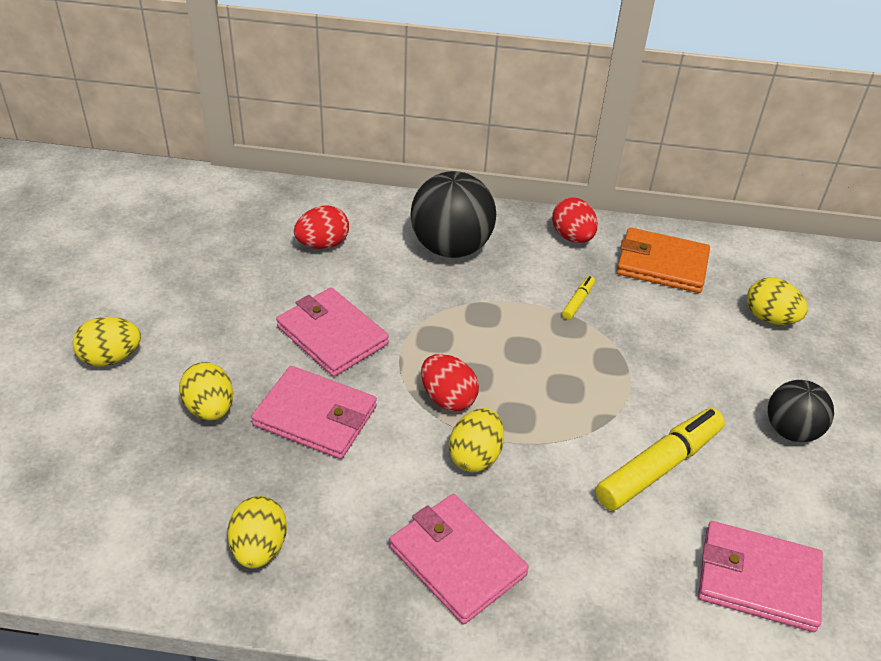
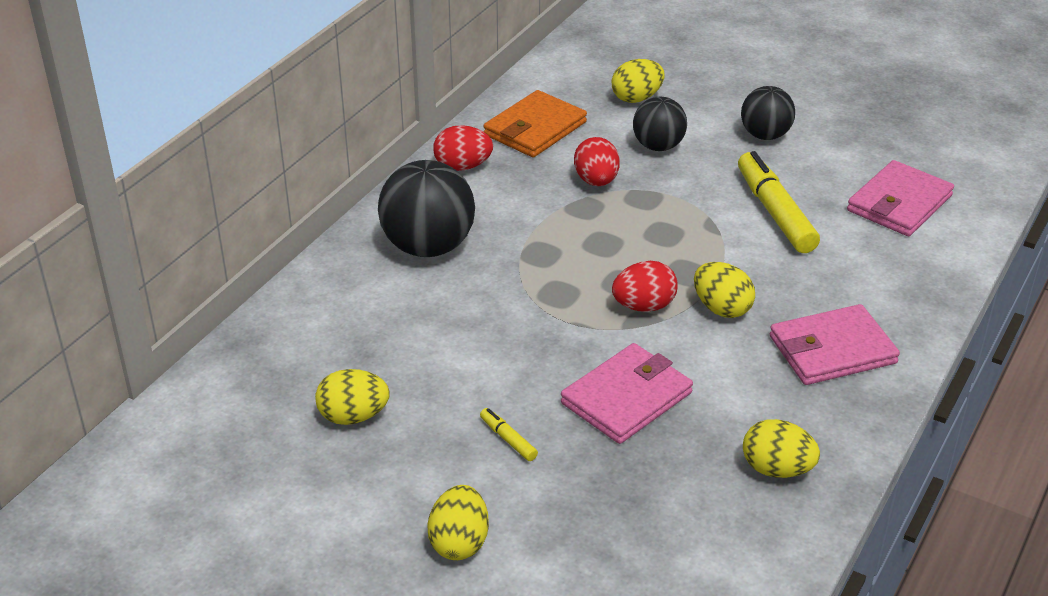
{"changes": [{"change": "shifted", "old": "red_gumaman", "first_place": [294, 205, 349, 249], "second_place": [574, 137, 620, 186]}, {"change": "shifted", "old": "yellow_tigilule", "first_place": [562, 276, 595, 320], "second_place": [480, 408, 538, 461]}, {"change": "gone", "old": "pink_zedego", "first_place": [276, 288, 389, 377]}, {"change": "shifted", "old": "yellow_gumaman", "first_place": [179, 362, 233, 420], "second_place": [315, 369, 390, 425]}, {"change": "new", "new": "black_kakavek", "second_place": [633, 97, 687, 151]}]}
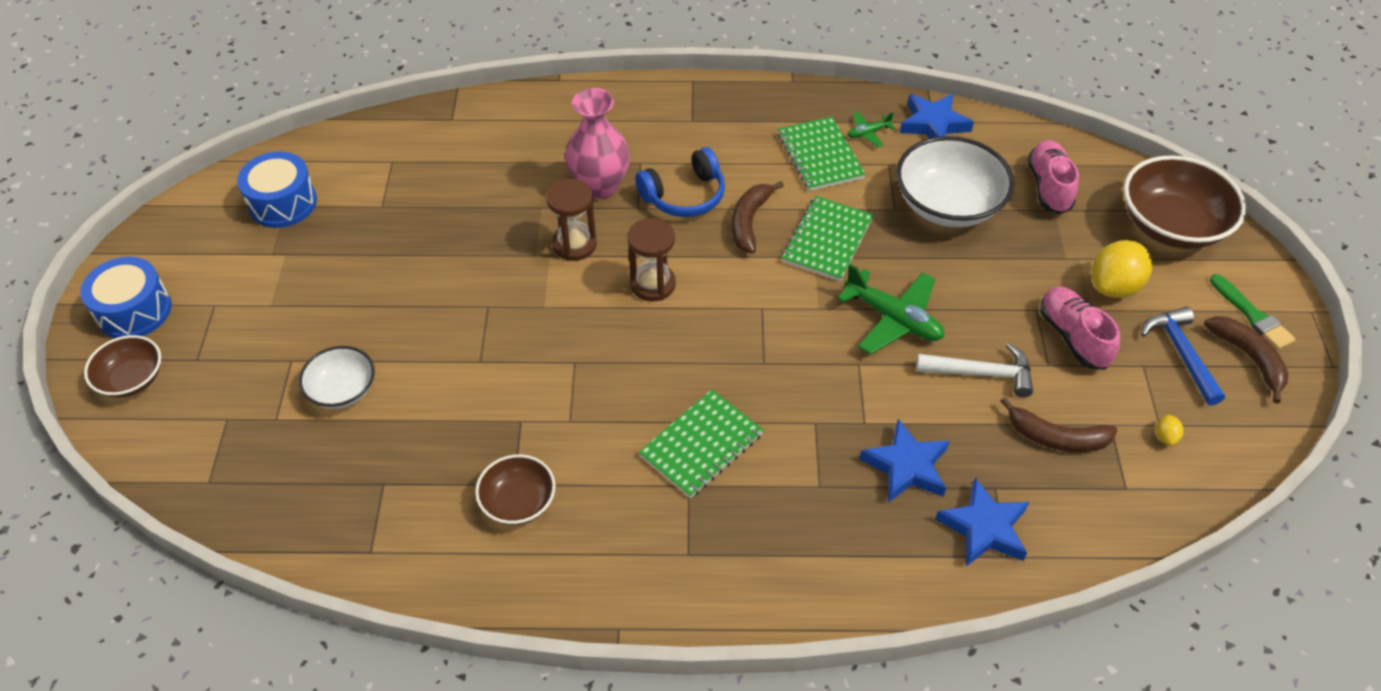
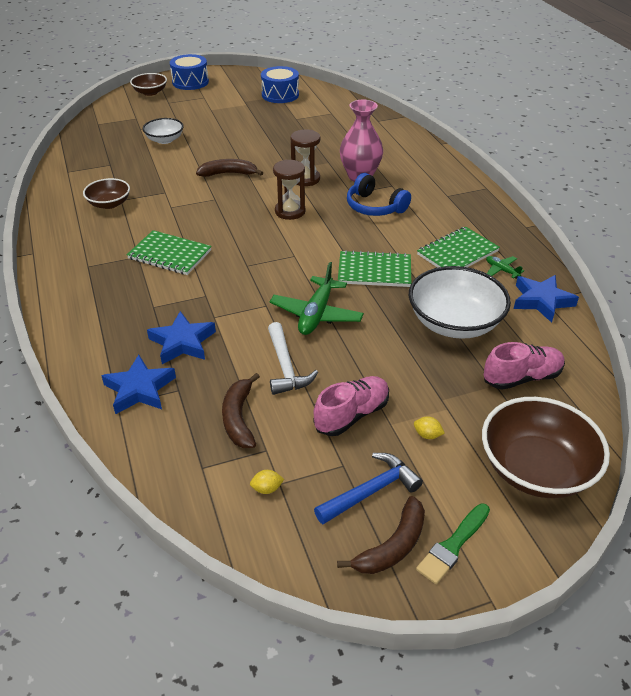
{"changes": [{"change": "shifted", "old": "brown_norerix", "first_place": [732, 181, 784, 254], "second_place": [196, 159, 263, 177]}, {"change": "scaled", "old": "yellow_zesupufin", "first_place": [1092, 240, 1153, 298], "second_place": [414, 416, 445, 439], "factor": 0.43}]}
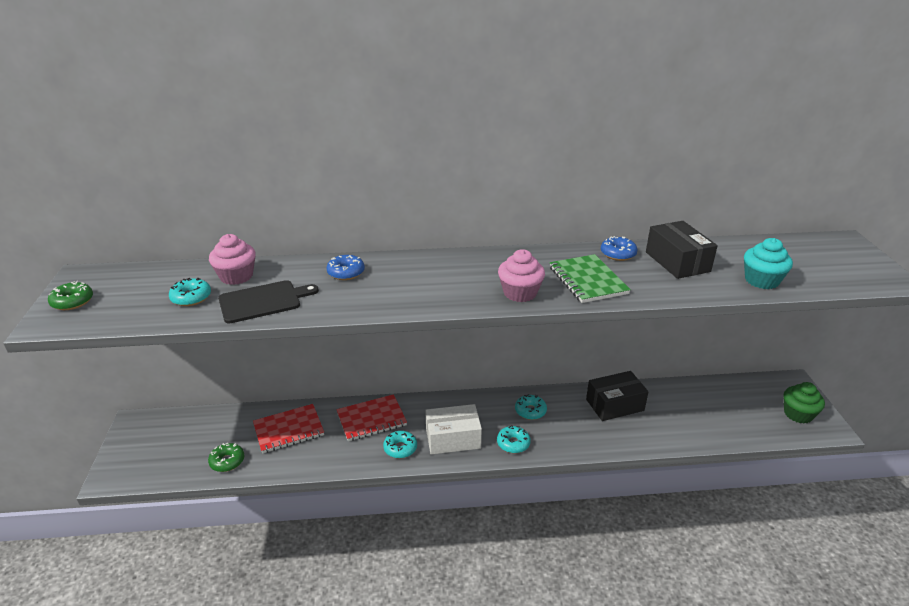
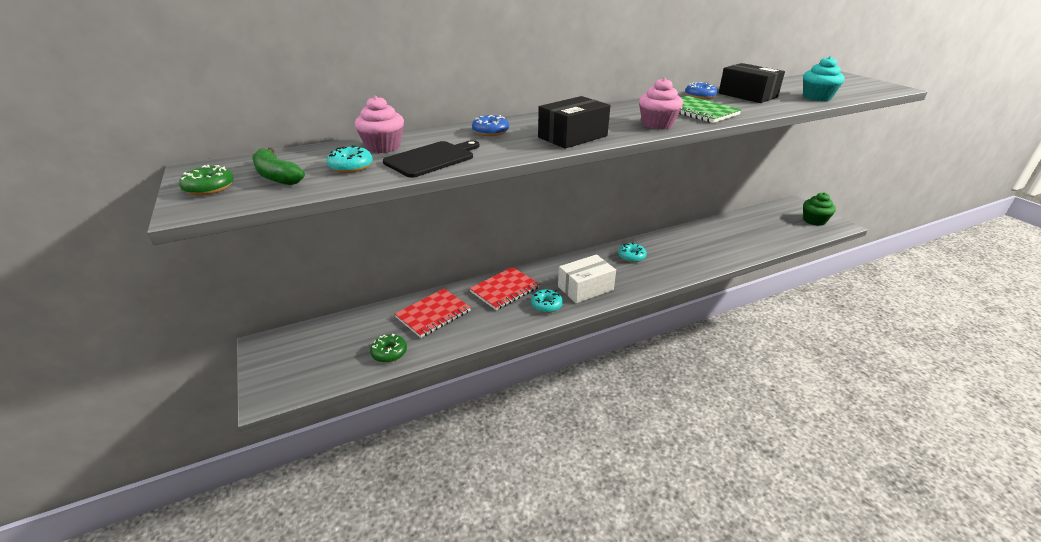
{"changes": [{"change": "shifted", "old": "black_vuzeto", "first_place": [586, 371, 649, 421], "second_place": [538, 96, 610, 149]}, {"change": "gone", "old": "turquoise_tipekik", "first_place": [497, 425, 531, 453]}, {"change": "new", "new": "green_norerix", "second_place": [252, 148, 305, 185]}]}
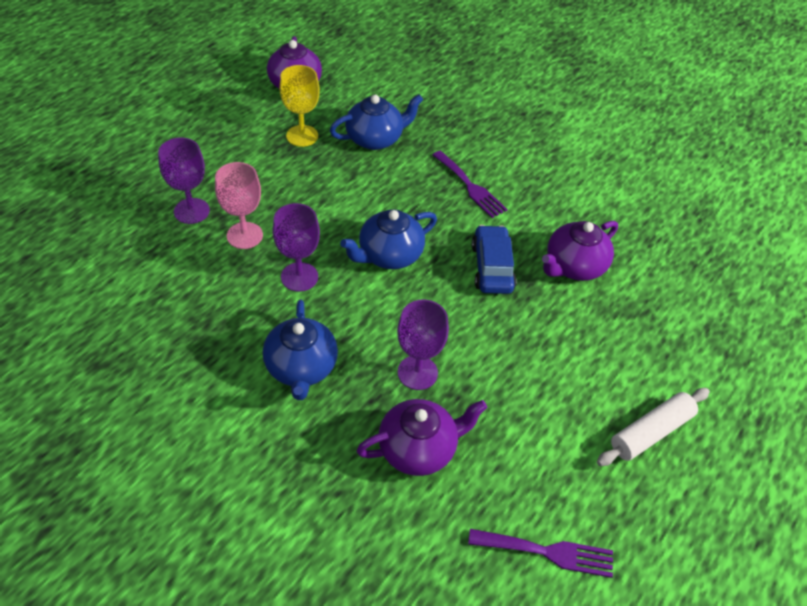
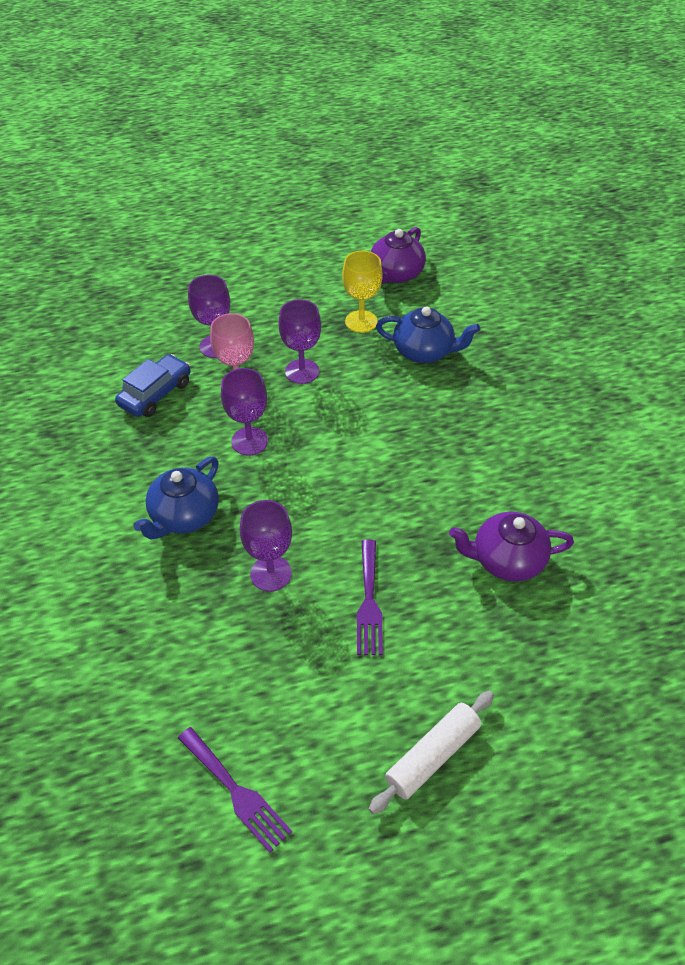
{"changes": [{"change": "shifted", "old": "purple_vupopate", "first_place": [432, 151, 508, 218], "second_place": [357, 539, 383, 655]}, {"change": "gone", "old": "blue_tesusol", "first_place": [340, 209, 437, 269]}, {"change": "shifted", "old": "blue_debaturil", "first_place": [472, 225, 516, 294], "second_place": [115, 354, 191, 417]}, {"change": "rotated", "old": "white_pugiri", "first_place": [597, 388, 710, 466], "second_place": [369, 691, 494, 814], "degrees": -45}, {"change": "gone", "old": "purple_tesusol", "first_place": [356, 399, 487, 476]}, {"change": "new", "new": "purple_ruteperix", "second_place": [278, 299, 321, 384]}]}
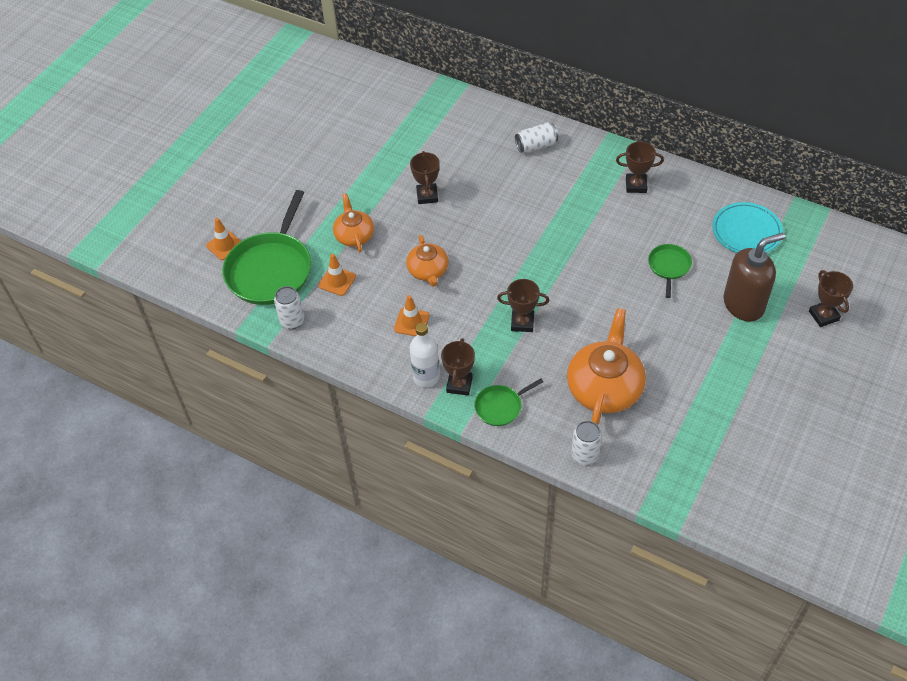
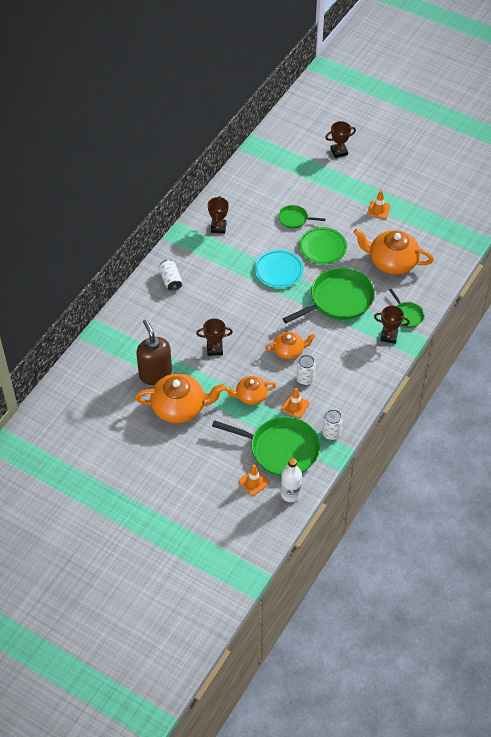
{"changes": [{"change": "shifted", "old": "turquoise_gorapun", "first_place": [712, 202, 783, 253], "second_place": [255, 250, 304, 288]}, {"change": "shifted", "old": "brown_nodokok", "first_place": [723, 232, 785, 322], "second_place": [136, 319, 172, 385]}, {"change": "swapped", "old": "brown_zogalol", "new": "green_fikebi", "first_place": [497, 279, 549, 332], "second_place": [282, 268, 375, 323]}, {"change": "shifted", "old": "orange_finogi", "first_place": [394, 295, 429, 336], "second_place": [367, 190, 390, 219]}, {"change": "shifted", "old": "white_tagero", "first_place": [410, 323, 440, 388], "second_place": [281, 458, 302, 502]}, {"change": "shifted", "old": "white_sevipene", "first_place": [571, 421, 602, 465], "second_place": [297, 355, 316, 385]}, {"change": "new", "new": "green_gorapun", "second_place": [299, 227, 347, 264]}, {"change": "new", "new": "orange_tesusol", "second_place": [135, 374, 225, 423]}]}
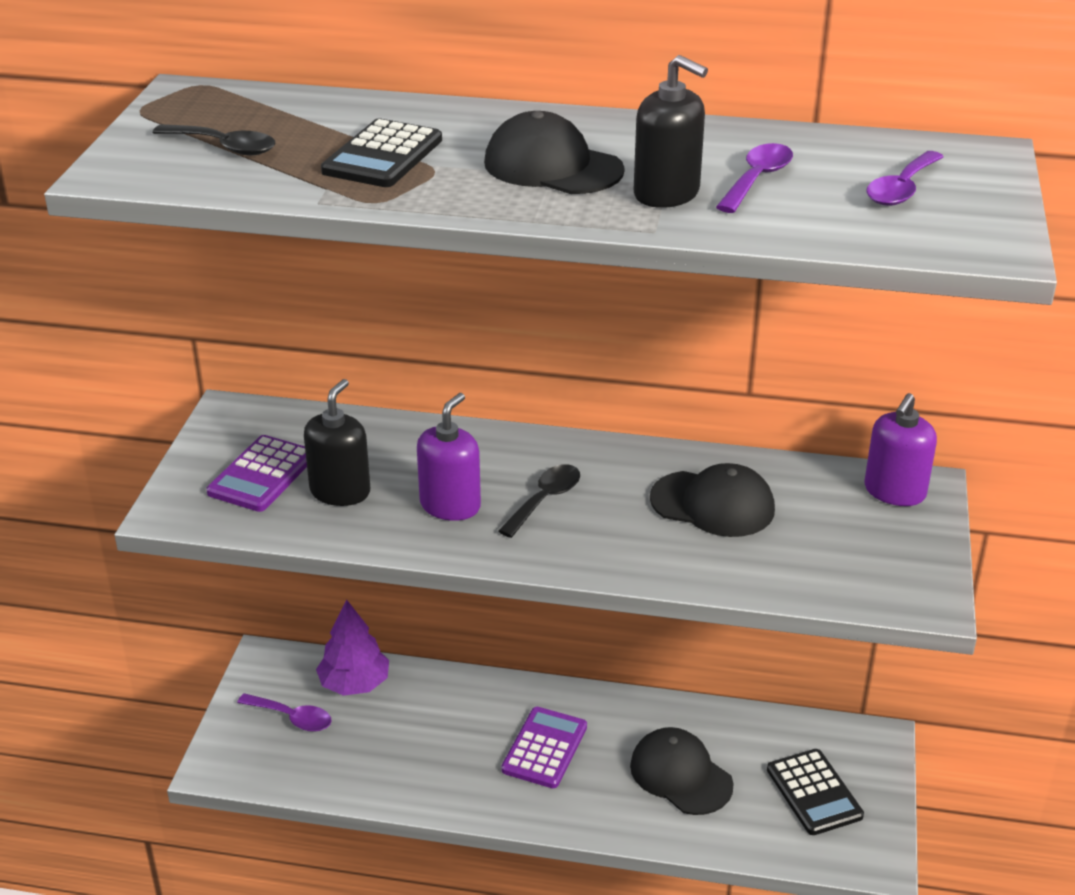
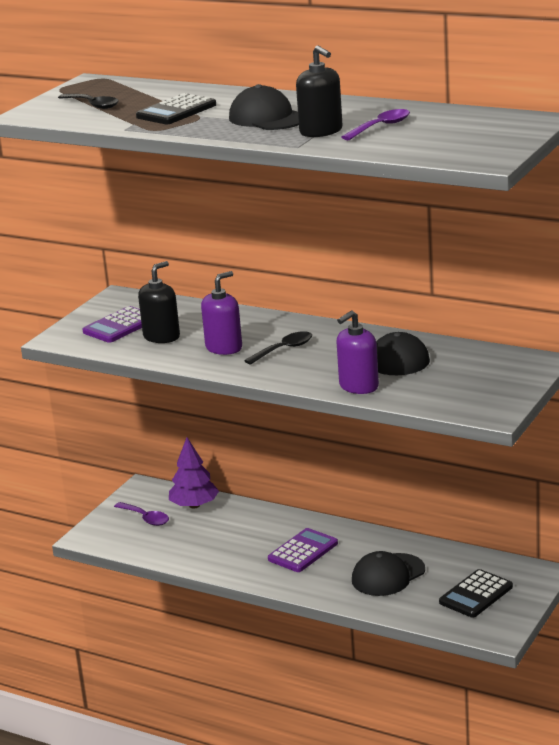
{"changes": [{"change": "gone", "old": "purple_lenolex", "first_place": [866, 151, 944, 206]}, {"change": "shifted", "old": "purple_nodokok", "first_place": [864, 393, 937, 506], "second_place": [336, 311, 379, 394]}, {"change": "rotated", "old": "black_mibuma", "first_place": [630, 727, 734, 815], "second_place": [352, 551, 425, 596], "degrees": -105}, {"change": "rotated", "old": "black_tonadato", "first_place": [767, 749, 864, 835], "second_place": [439, 569, 513, 618], "degrees": 45}]}
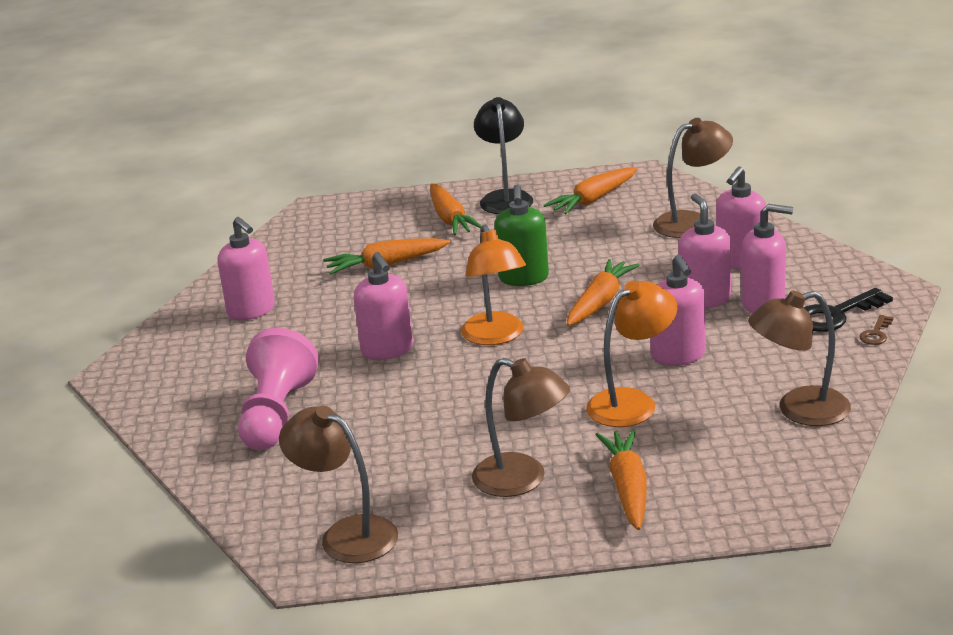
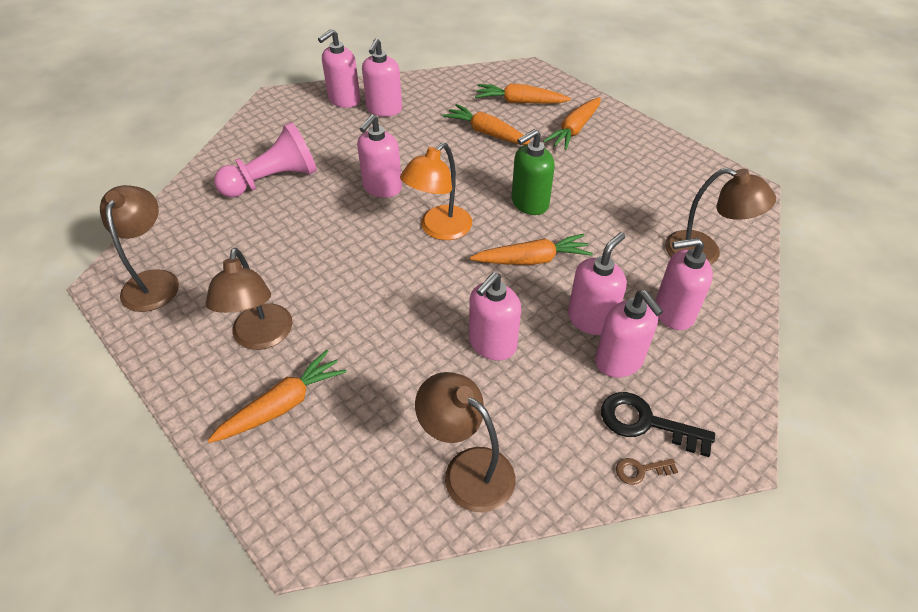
{"changes": [{"change": "gone", "old": "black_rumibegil", "first_place": [474, 97, 533, 214]}, {"change": "shifted", "old": "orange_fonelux", "first_place": [543, 167, 637, 214], "second_place": [475, 83, 571, 104]}, {"change": "gone", "old": "orange_rumibegil", "first_place": [586, 281, 677, 427]}, {"change": "new", "new": "pink_nodokok", "second_place": [318, 29, 360, 108]}]}
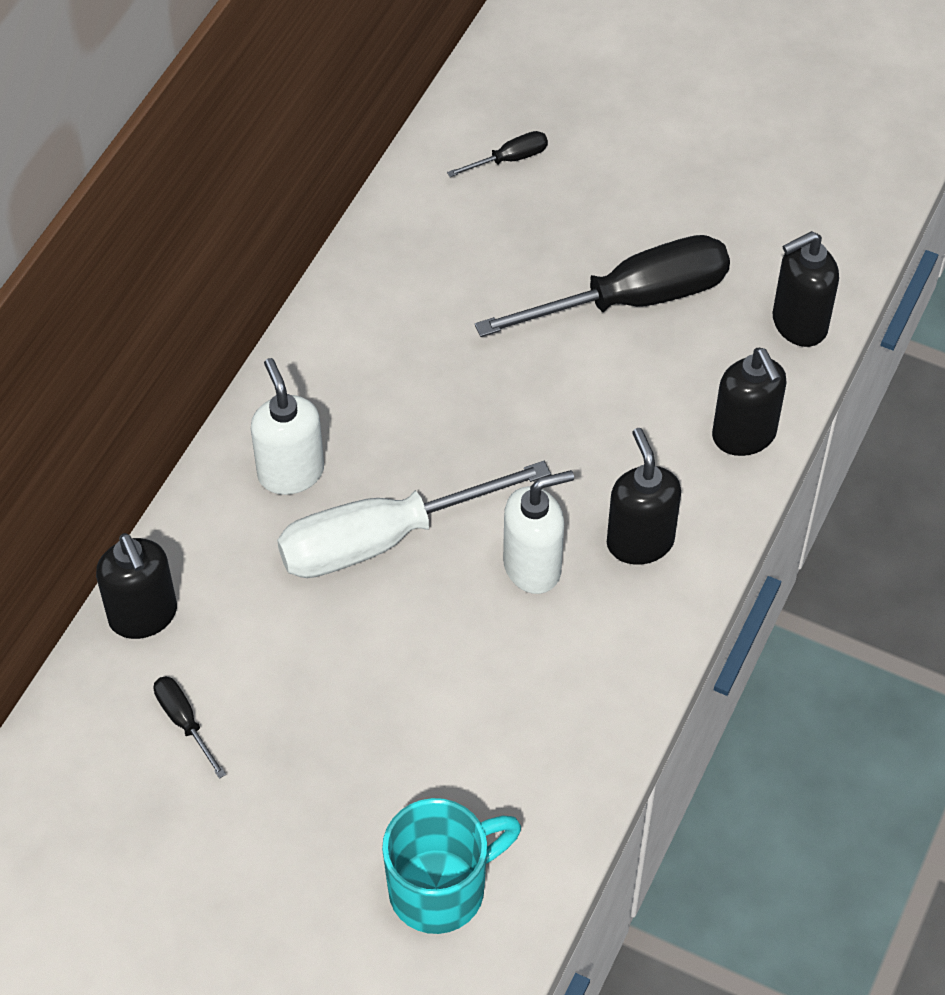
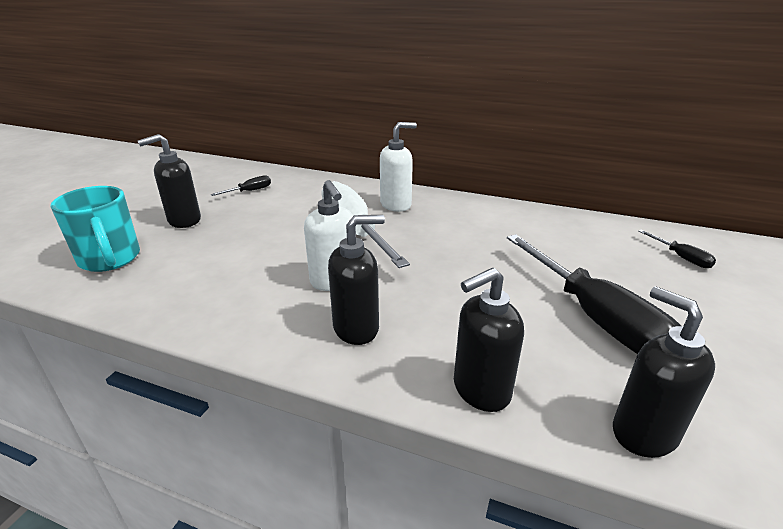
{"changes": [{"change": "shifted", "old": "black_nodokok", "first_place": [96, 533, 177, 639], "second_place": [138, 134, 201, 228]}]}
